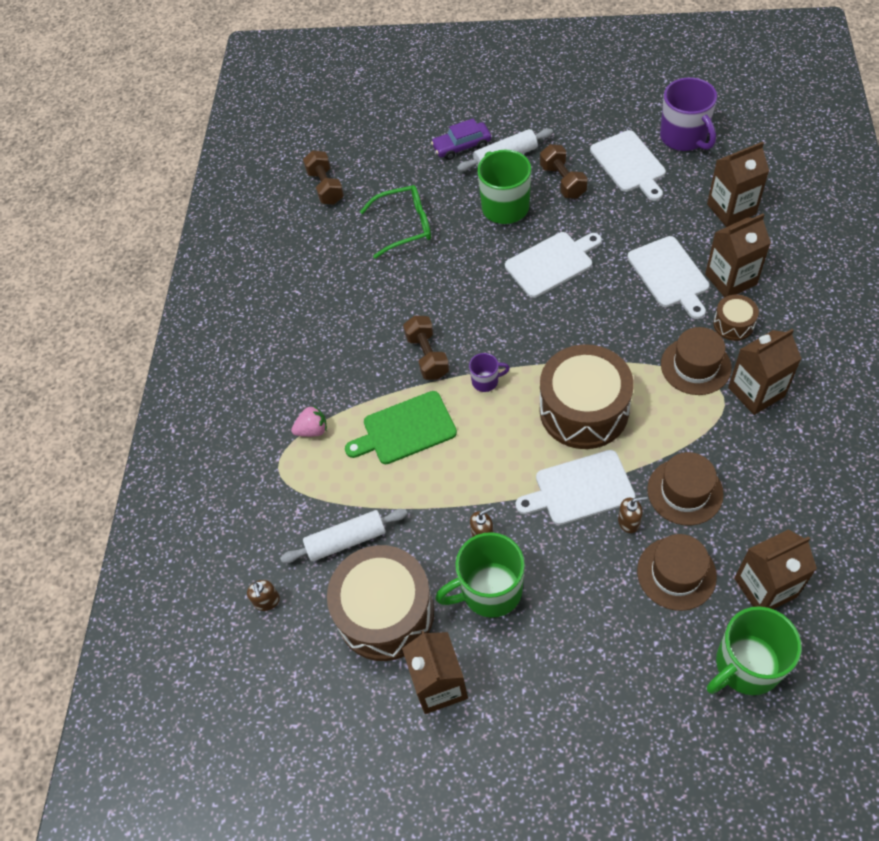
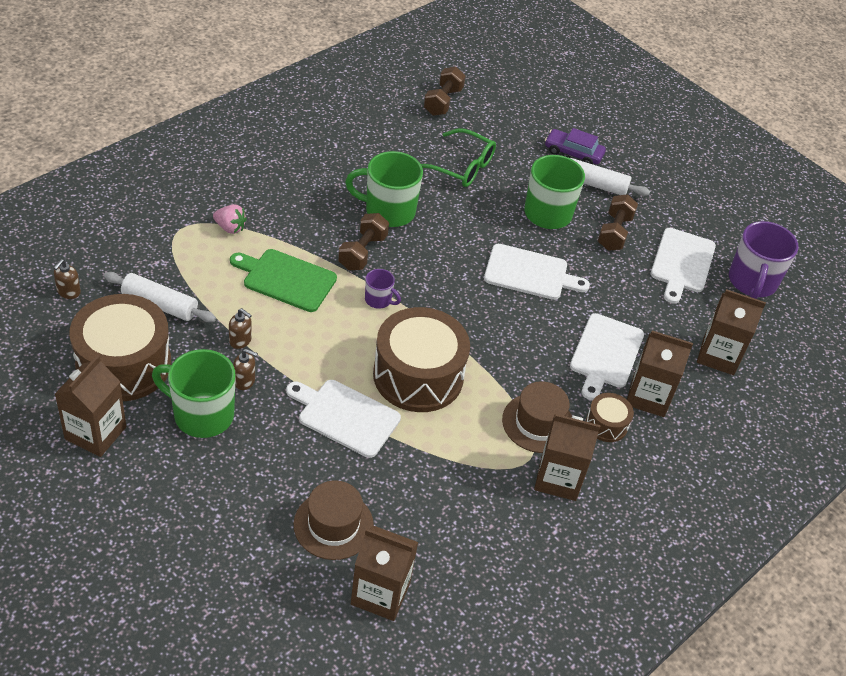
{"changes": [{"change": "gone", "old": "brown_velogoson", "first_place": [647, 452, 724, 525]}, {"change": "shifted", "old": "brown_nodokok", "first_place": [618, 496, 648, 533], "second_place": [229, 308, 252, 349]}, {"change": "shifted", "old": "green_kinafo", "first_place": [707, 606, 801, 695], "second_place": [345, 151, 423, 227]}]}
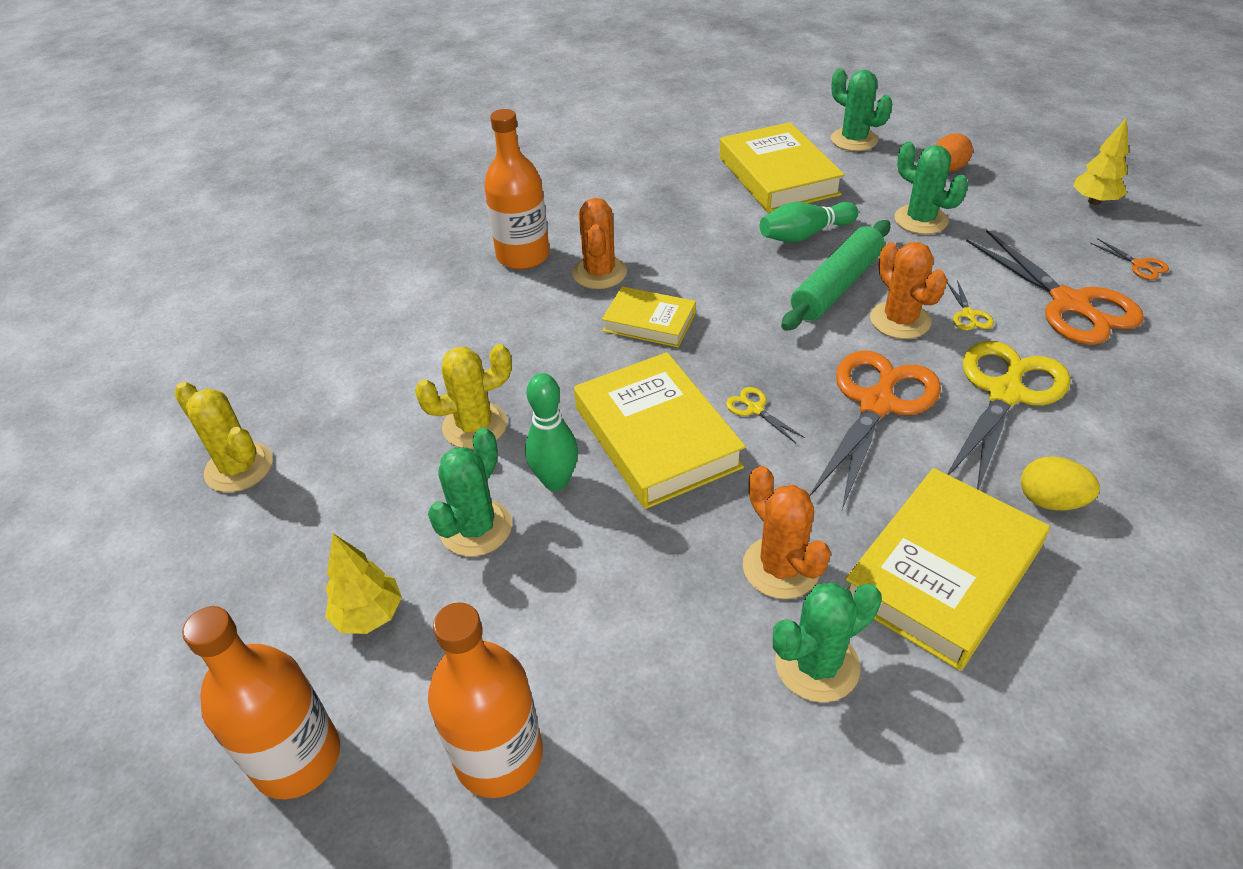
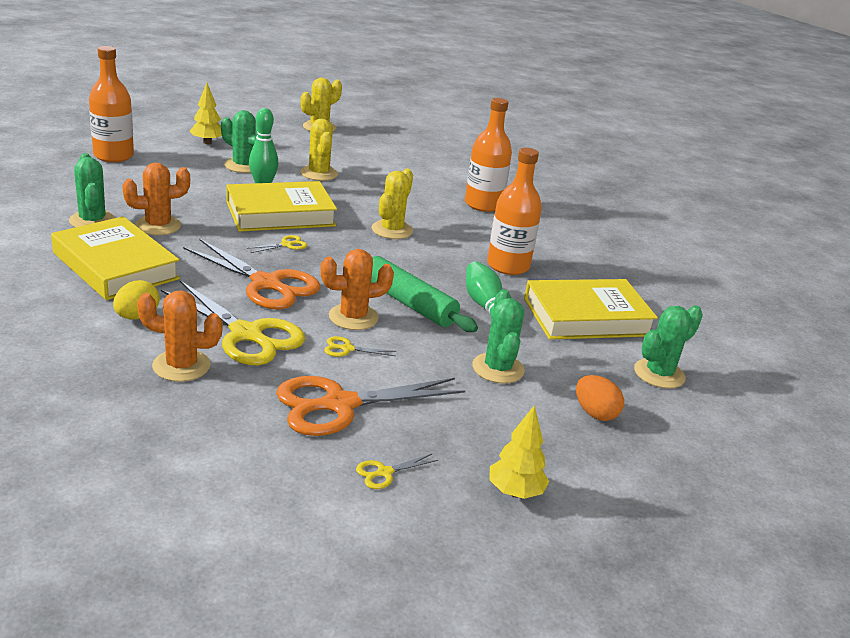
{"changes": [{"change": "rotated", "old": "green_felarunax", "first_place": [894, 141, 968, 234], "second_place": [472, 289, 525, 383], "degrees": -60}, {"change": "shifted", "old": "orange_felarunax", "first_place": [572, 198, 627, 289], "second_place": [137, 290, 223, 382]}, {"change": "repainted", "old": "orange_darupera", "new": "yellow_darupera", "first_place": [1090, 238, 1169, 280], "second_place": [356, 454, 438, 489]}, {"change": "swapped", "old": "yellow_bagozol", "new": "yellow_felarunax", "first_place": [602, 287, 696, 347], "second_place": [372, 169, 413, 239]}, {"change": "shifted", "old": "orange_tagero", "first_place": [182, 606, 340, 800], "second_place": [487, 148, 542, 275]}]}
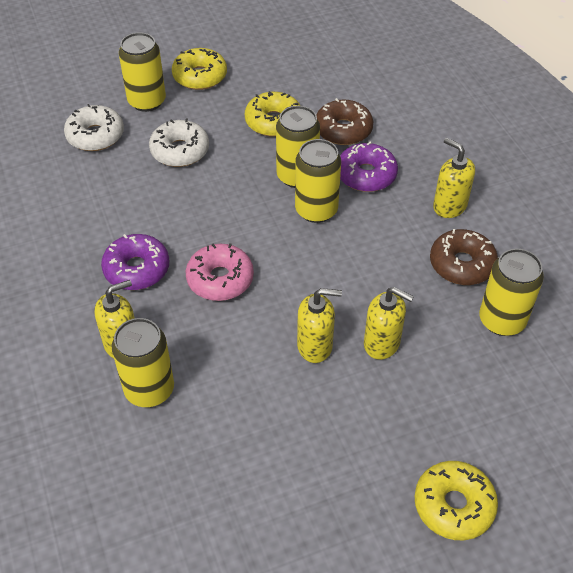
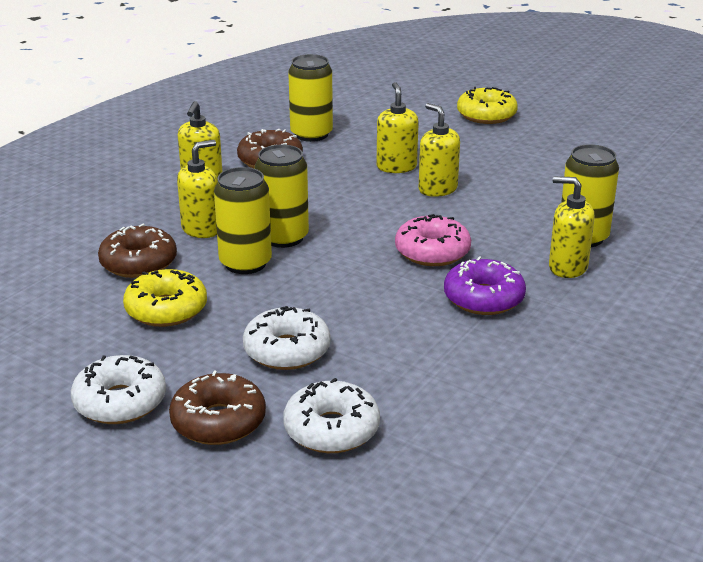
{"changes": [{"change": "swapped", "old": "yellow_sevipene", "new": "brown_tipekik", "first_place": [119, 32, 166, 112], "second_place": [169, 371, 266, 445]}, {"change": "repainted", "old": "yellow_tipekik", "new": "white_tipekik", "first_place": [172, 48, 227, 90], "second_place": [71, 355, 166, 424]}, {"change": "swapped", "old": "purple_tipekik", "new": "yellow_nodokok", "first_place": [340, 142, 398, 192], "second_place": [177, 140, 218, 238]}]}
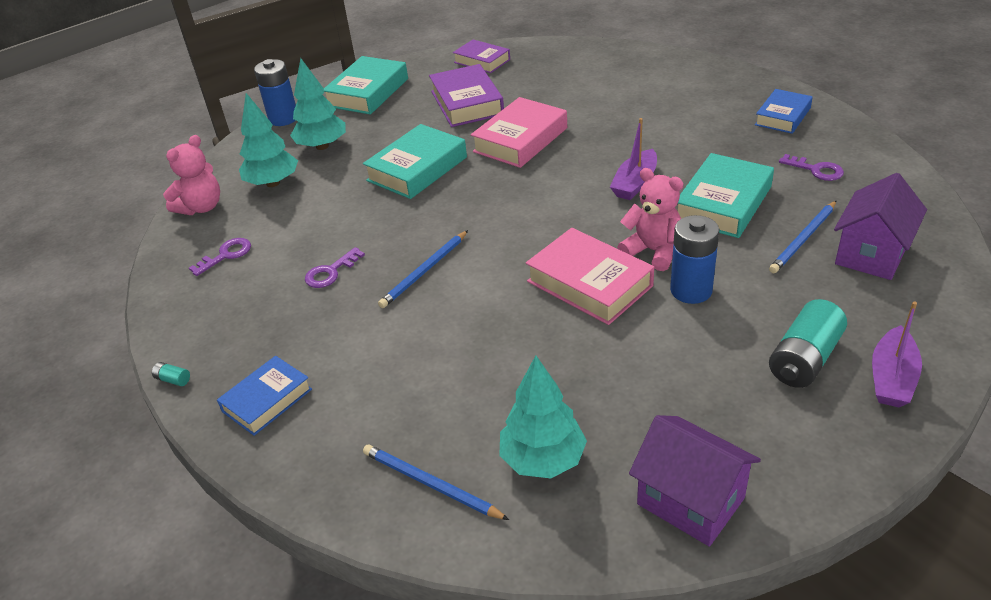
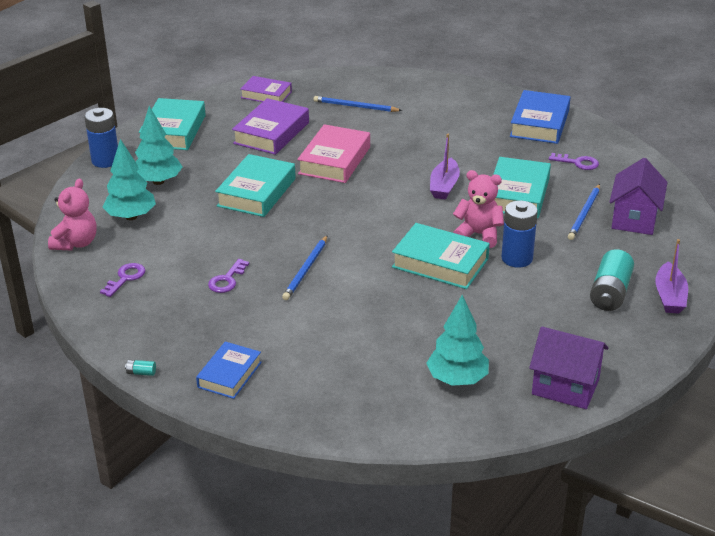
{"changes": [{"change": "rotated", "old": "purple_bagozol", "first_place": [429, 64, 504, 127], "second_place": [232, 98, 309, 155], "degrees": 60}, {"change": "scaled", "old": "blue_bagozol", "first_place": [755, 89, 813, 134], "second_place": [510, 90, 570, 144], "factor": 1.54}, {"change": "repainted", "old": "pink_bagozol", "new": "turquoise_bagozol", "first_place": [526, 228, 654, 325], "second_place": [392, 223, 490, 289]}, {"change": "shifted", "old": "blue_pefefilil", "first_place": [363, 445, 509, 520], "second_place": [314, 96, 402, 112]}]}
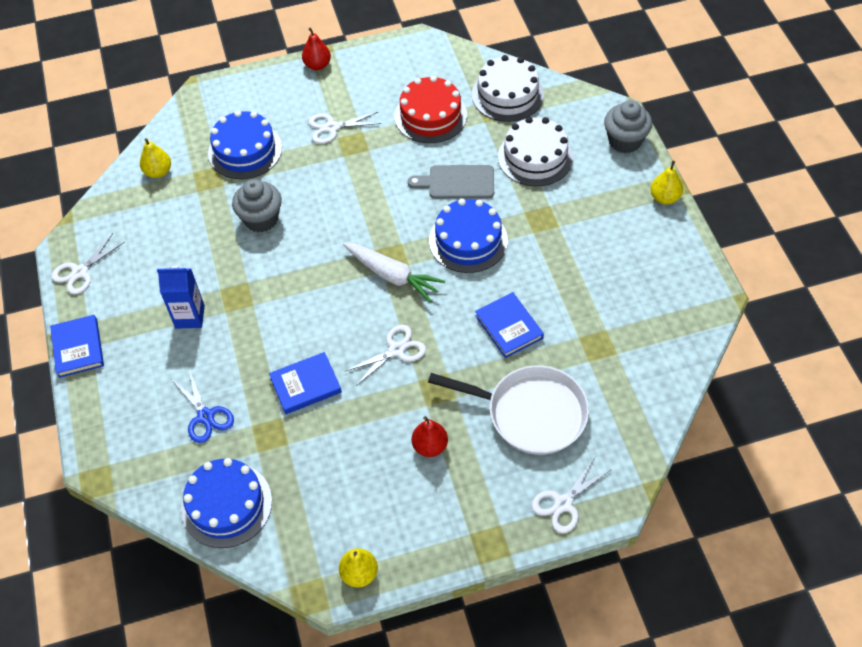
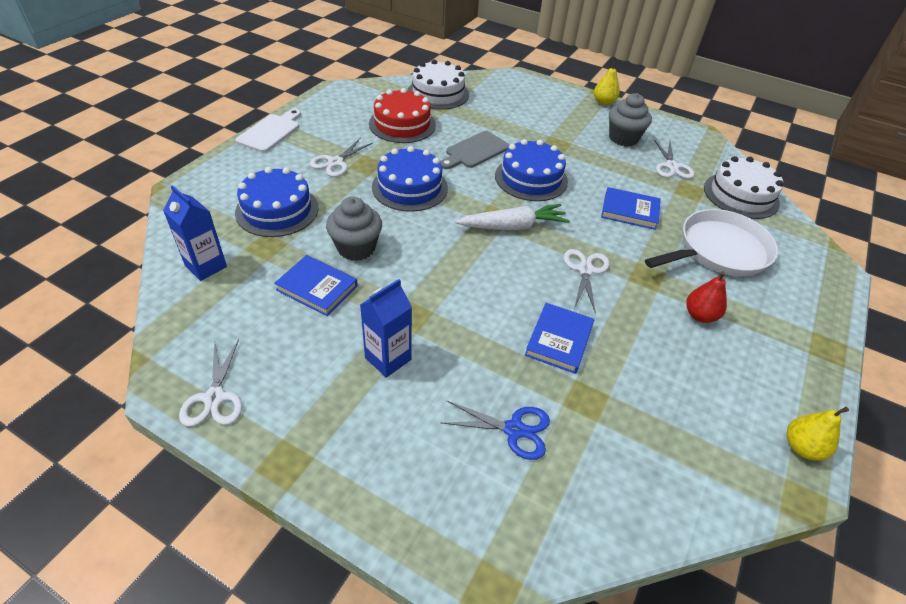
{"changes": [{"change": "swapped", "old": "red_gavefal", "new": "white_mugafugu", "first_place": [302, 27, 331, 70], "second_place": [236, 109, 301, 153]}, {"change": "shifted", "old": "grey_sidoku", "first_place": [604, 100, 652, 153], "second_place": [609, 93, 652, 147]}, {"change": "shifted", "old": "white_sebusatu", "first_place": [498, 117, 573, 187], "second_place": [704, 156, 784, 219]}, {"change": "swapped", "old": "yellow_gavefal", "new": "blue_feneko", "first_place": [140, 138, 171, 178], "second_place": [163, 185, 227, 281]}, {"change": "shifted", "old": "blue_bagozol", "first_place": [50, 315, 104, 378], "second_place": [274, 255, 358, 316]}, {"change": "shifted", "old": "white_darupera", "first_place": [532, 457, 612, 533], "second_place": [654, 140, 695, 179]}, {"change": "shifted", "old": "blue_sebusatu", "first_place": [181, 458, 272, 548], "second_place": [372, 146, 448, 212]}]}
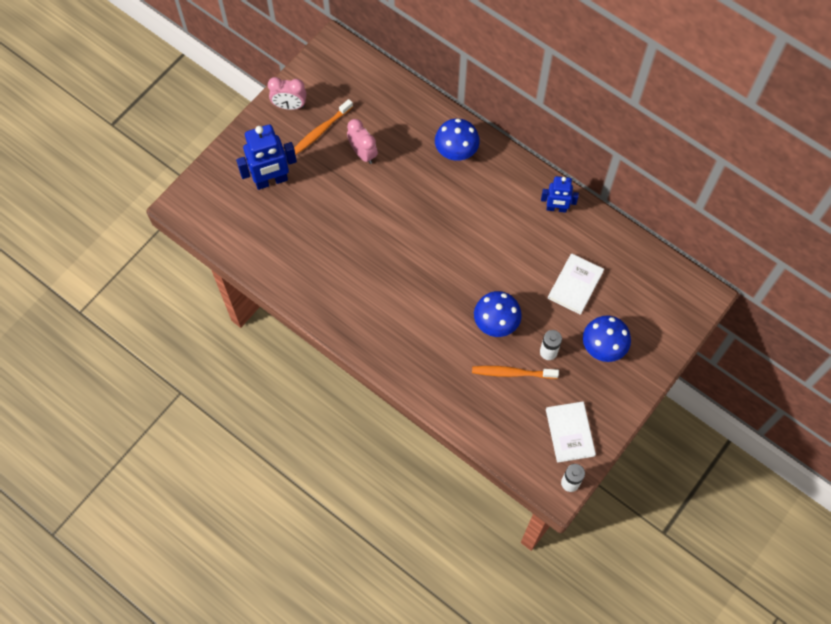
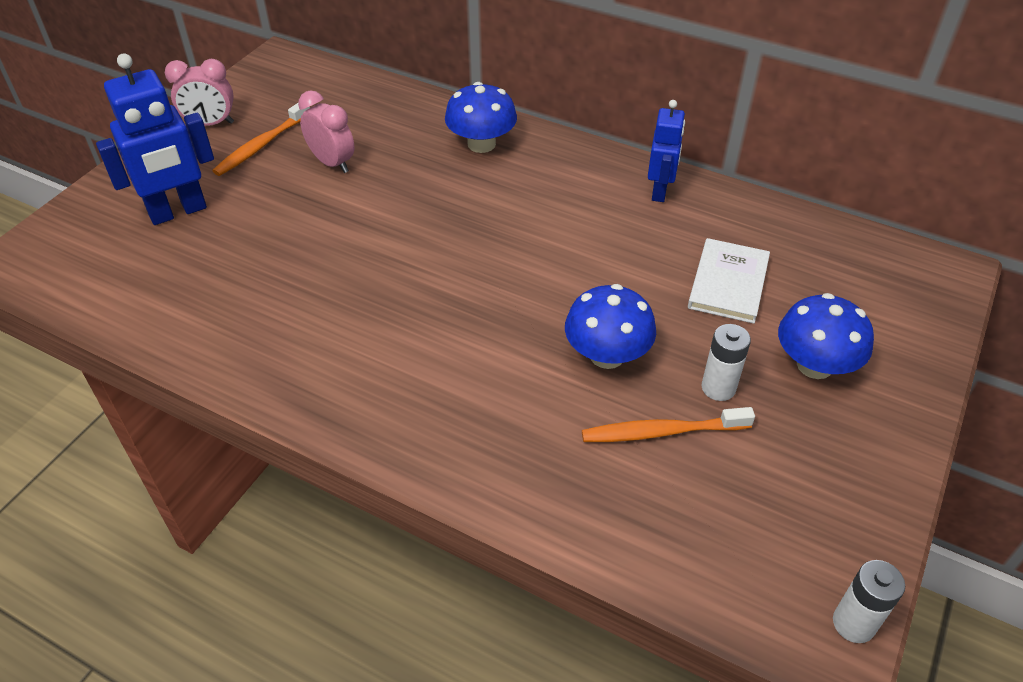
{"changes": [{"change": "rotated", "old": "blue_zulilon", "first_place": [541, 176, 579, 213], "second_place": [648, 100, 685, 202], "degrees": -75}, {"change": "gone", "old": "white_bagozol", "first_place": [546, 402, 596, 463]}]}
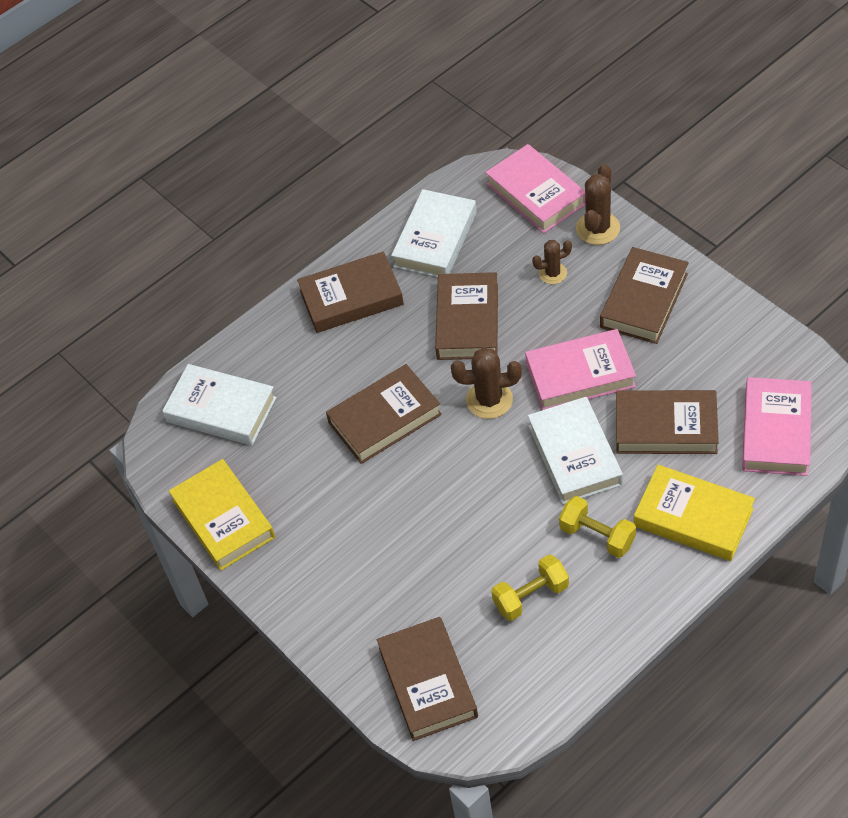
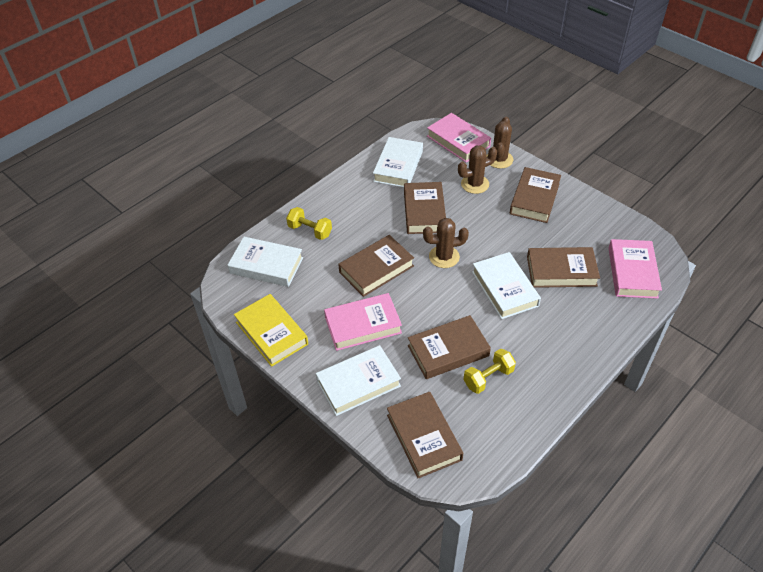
{"changes": [{"change": "scaled", "old": "brown_felarunax", "first_place": [532, 240, 572, 284], "second_place": [458, 145, 497, 194], "factor": 1.58}, {"change": "shifted", "old": "brown_bagozol", "first_place": [297, 251, 404, 333], "second_place": [408, 315, 491, 379]}, {"change": "shifted", "old": "pink_bagozol", "first_place": [525, 329, 636, 410], "second_place": [324, 293, 402, 351]}, {"change": "gone", "old": "yellow_bagozol", "first_place": [634, 465, 755, 561]}, {"change": "shifted", "old": "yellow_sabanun", "first_place": [559, 496, 636, 558], "second_place": [286, 207, 332, 240]}, {"change": "new", "new": "white_bagozol", "second_place": [316, 345, 401, 416]}]}
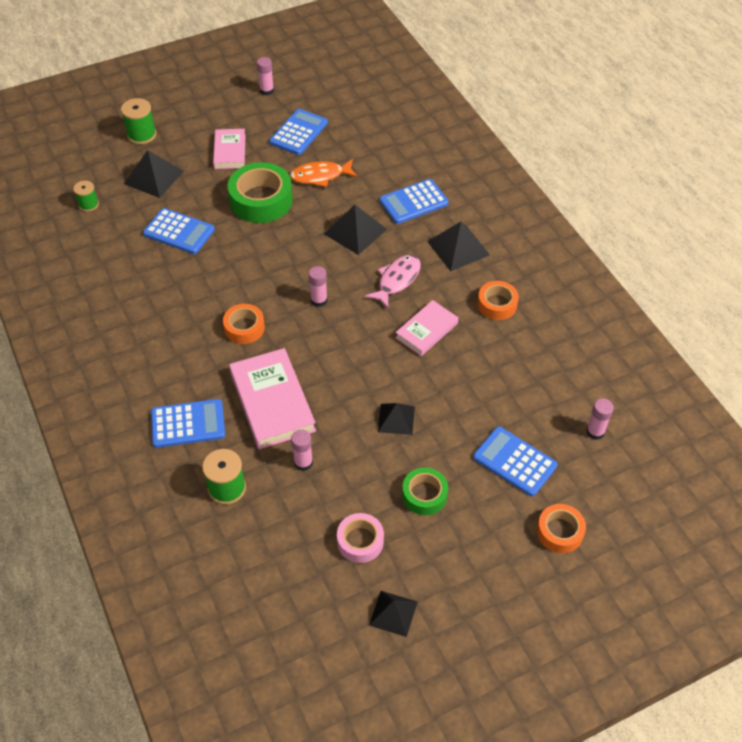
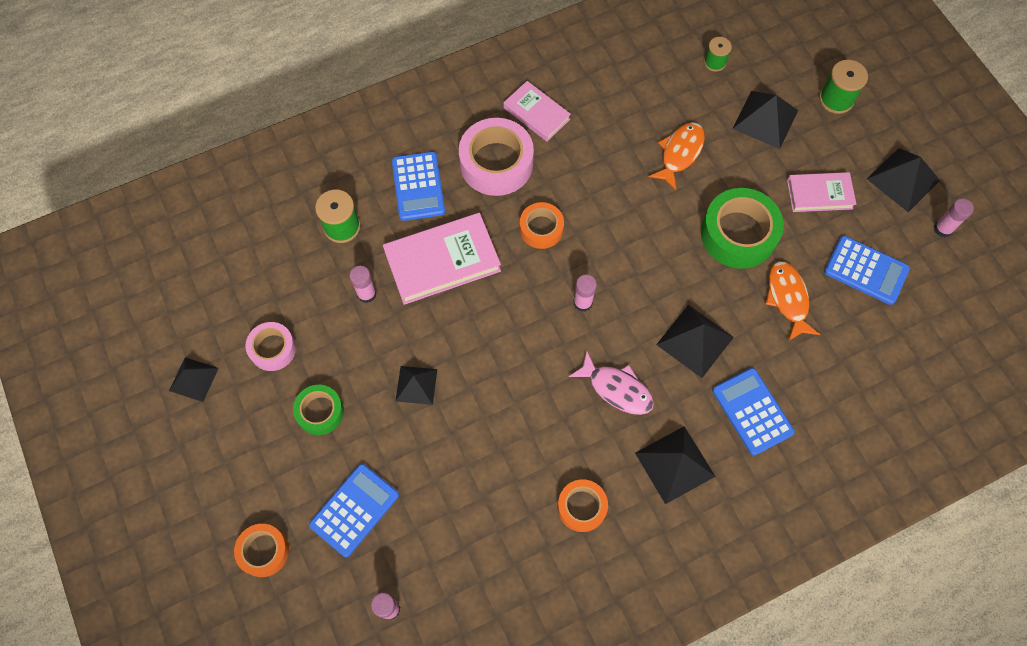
{"changes": [{"change": "swapped", "old": "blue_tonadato", "new": "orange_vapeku", "first_place": [143, 208, 215, 254], "second_place": [649, 122, 705, 190]}, {"change": "shifted", "old": "pink_bagozol", "first_place": [395, 300, 459, 356], "second_place": [504, 81, 571, 142]}, {"change": "new", "new": "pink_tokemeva", "second_place": [459, 118, 534, 196]}, {"change": "new", "new": "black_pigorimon", "second_place": [867, 148, 940, 212]}]}
